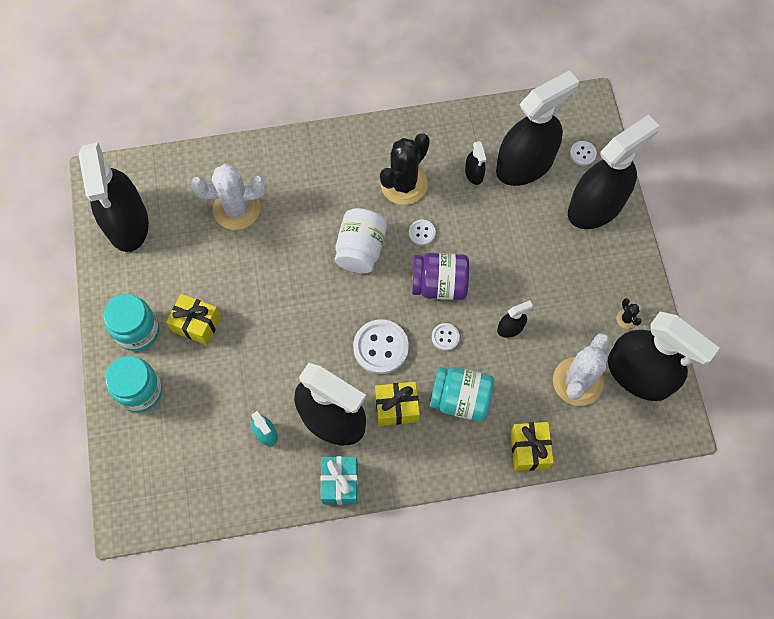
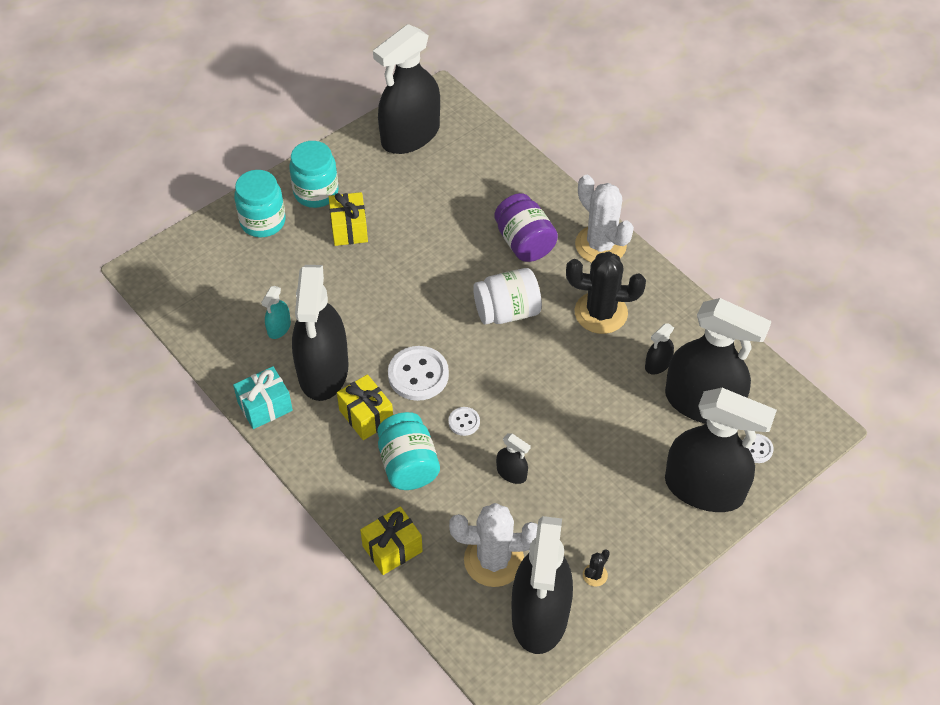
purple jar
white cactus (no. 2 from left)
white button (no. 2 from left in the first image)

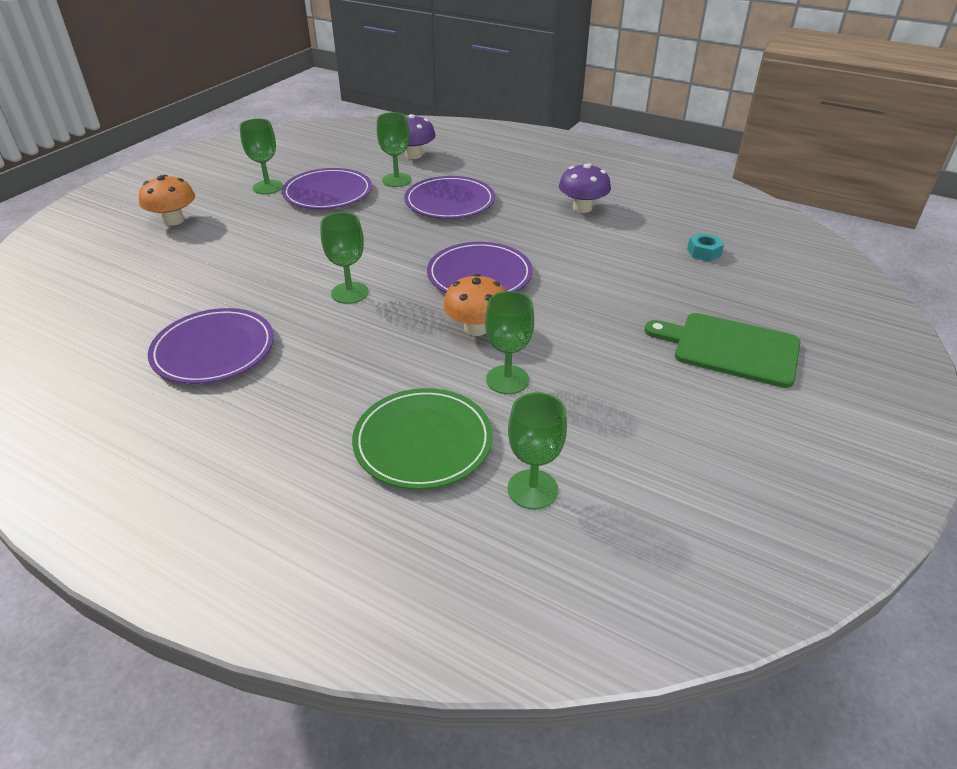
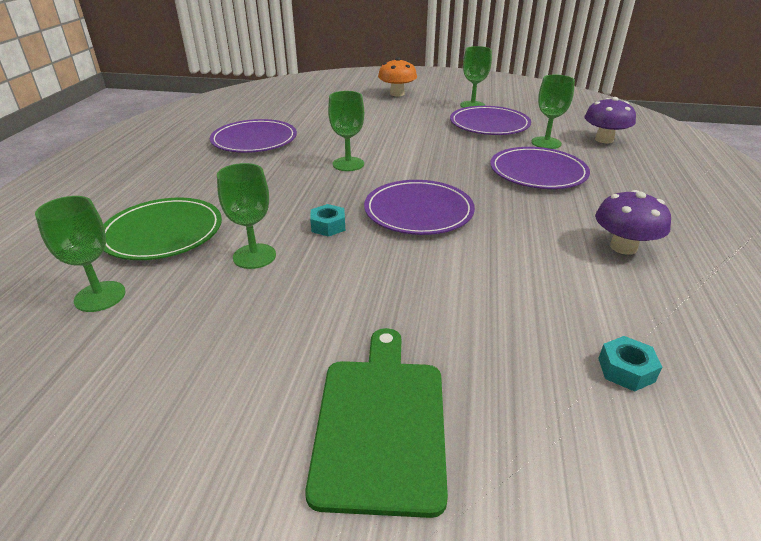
turquoise nut (no. 1 from left)

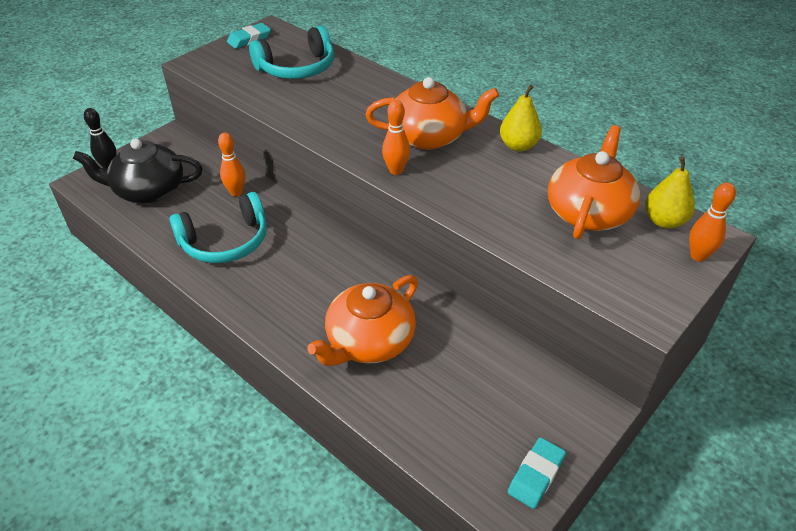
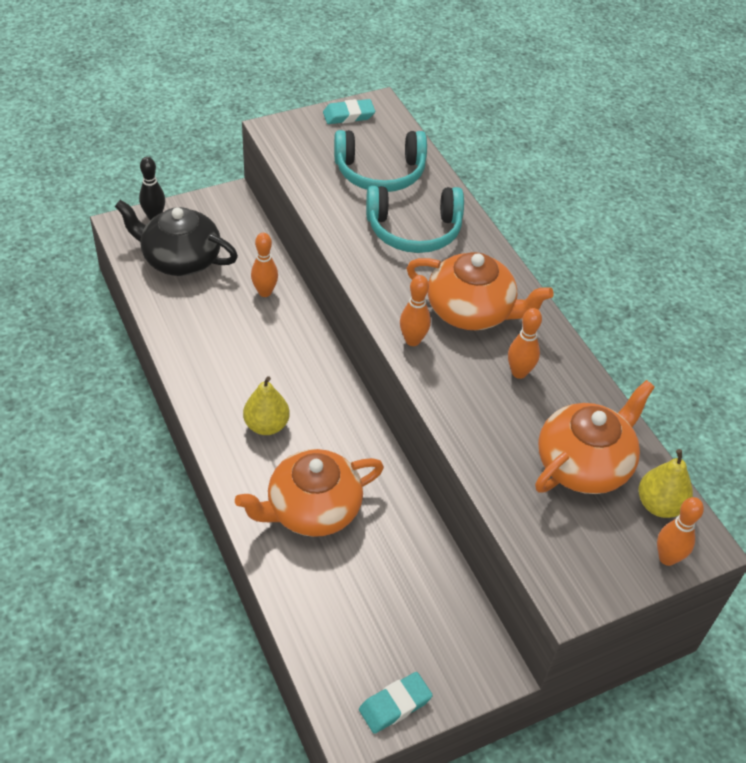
yellow pear (no. 1 from left)
turquoise headphones (no. 2 from left)
orange bowling pin (no. 3 from left)

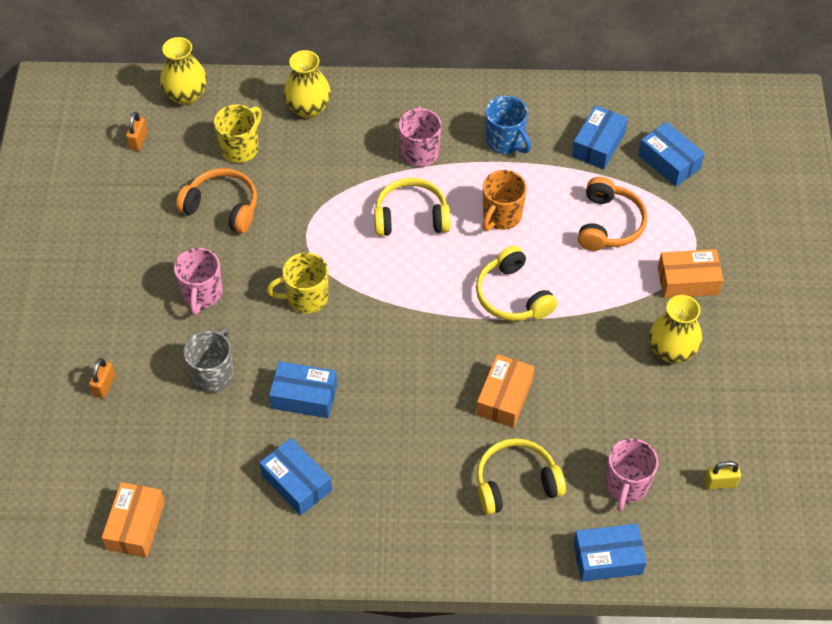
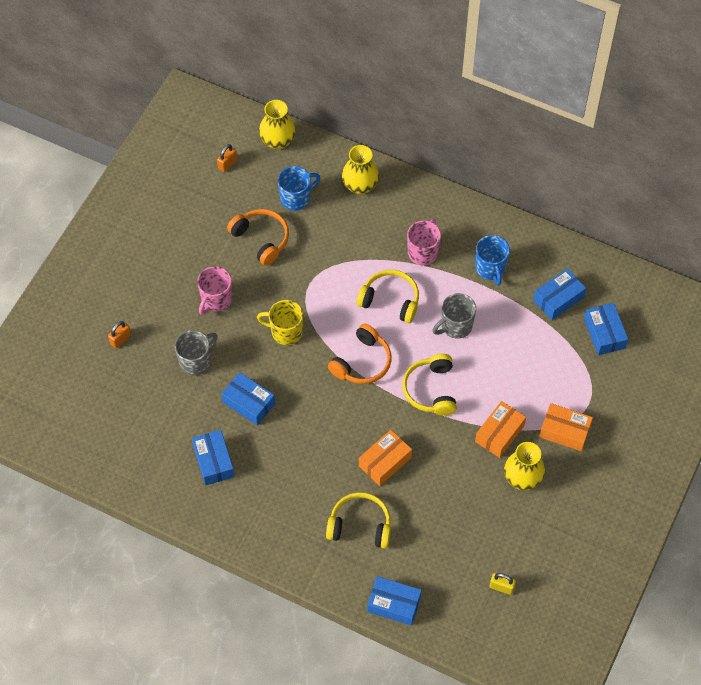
blue mug (no. 1 from left)
orange headphones (no. 2 from left)
grey mug (no. 2 from left)
orange box (no. 2 from left)
pink mug (no. 3 from left in the first image)

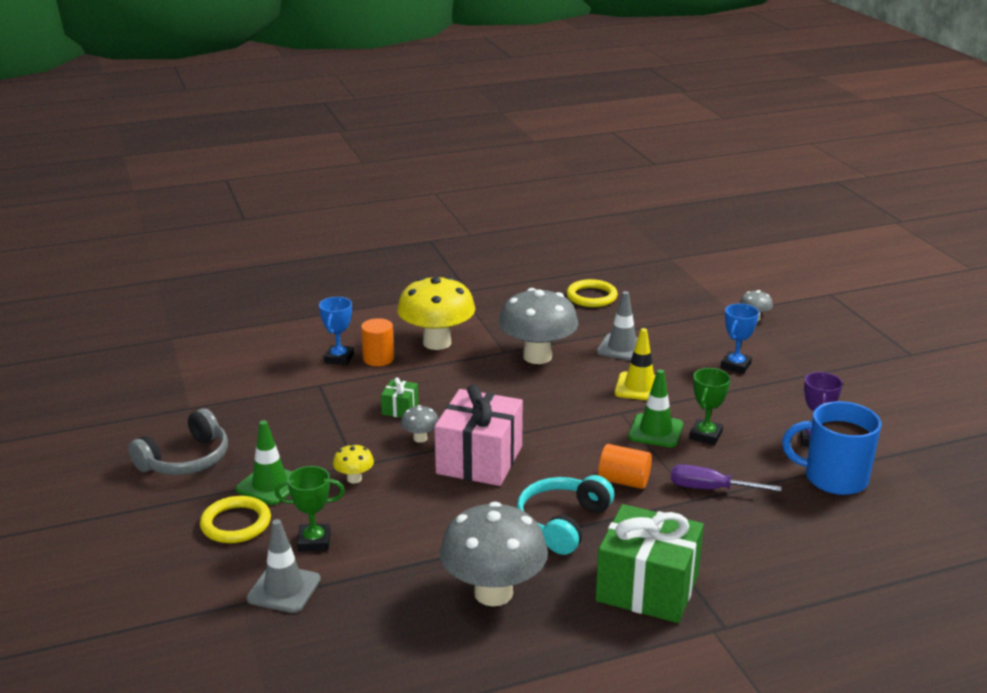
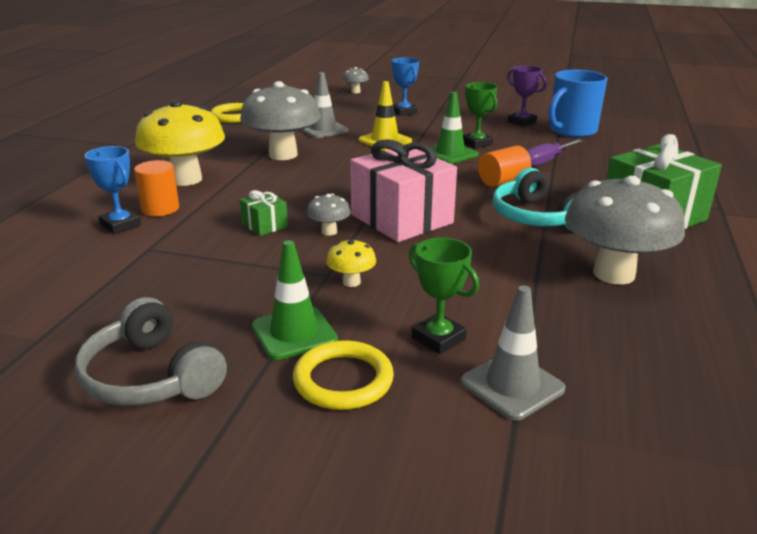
grey headphones
green trophy (no. 1 from left)

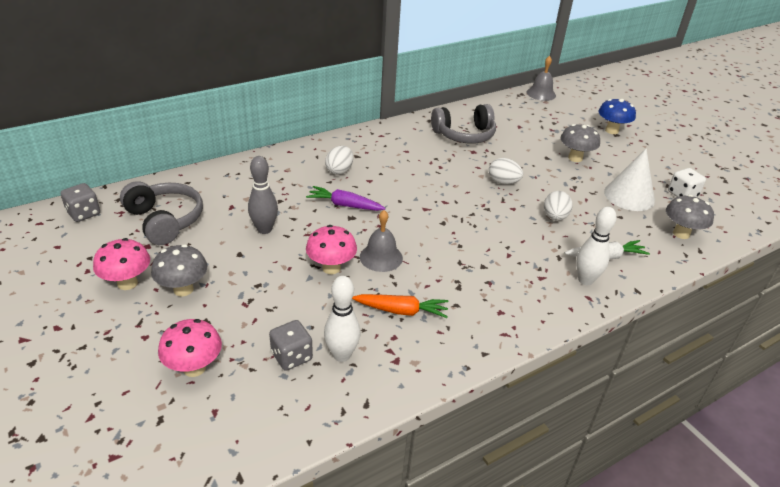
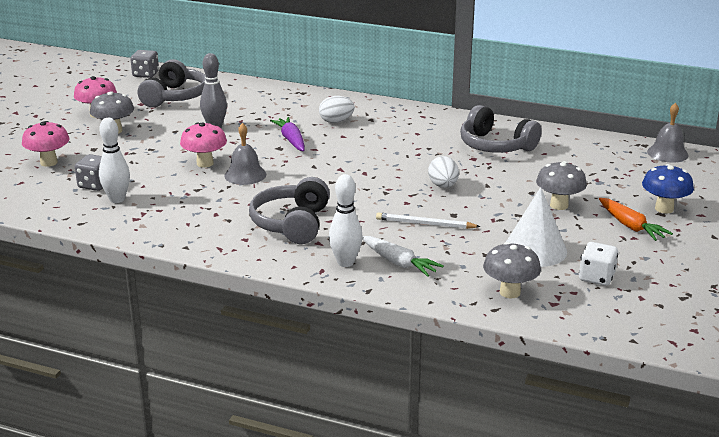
grey headphones (no. 2 from left)
white pencil
orange carrot

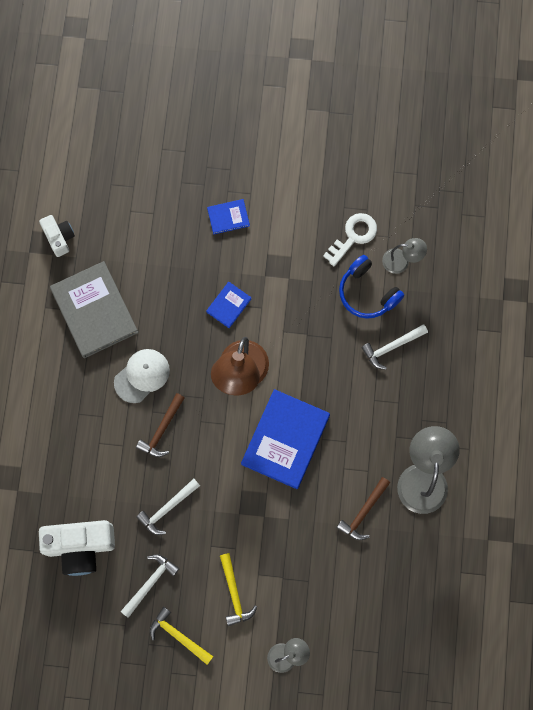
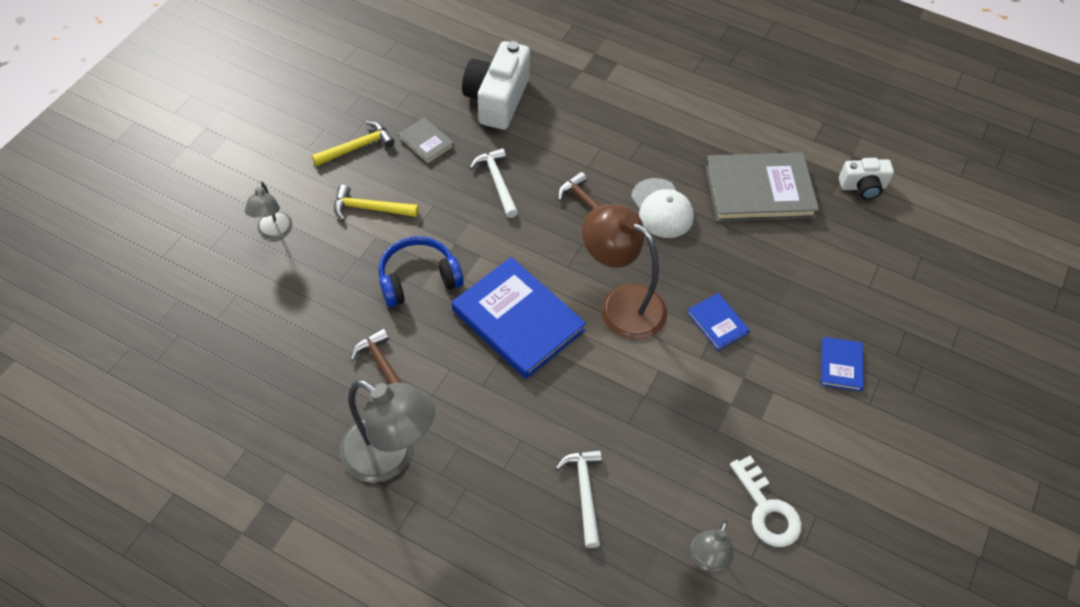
blue headphones
grey book (no. 1 from left)

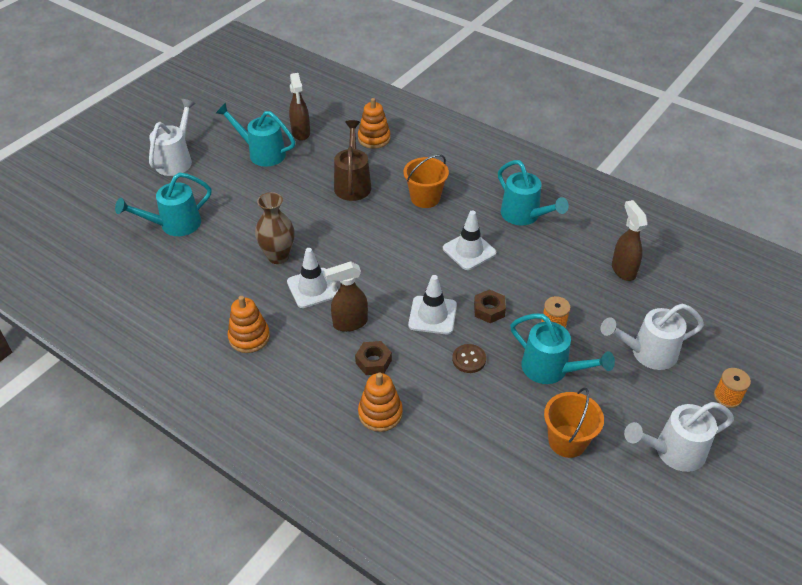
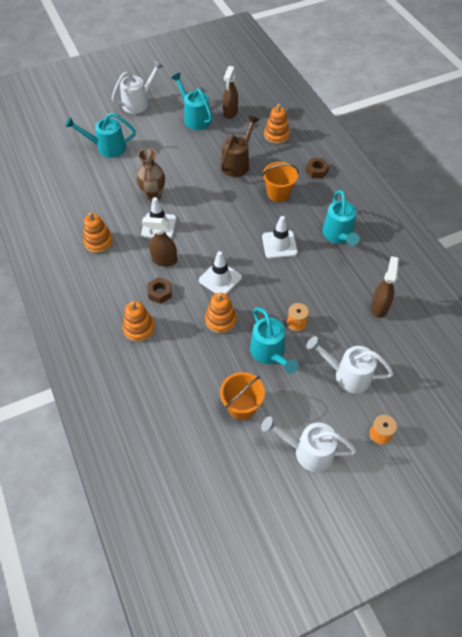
orange stacking toy (no. 3 from left)
brown nut (no. 2 from left)

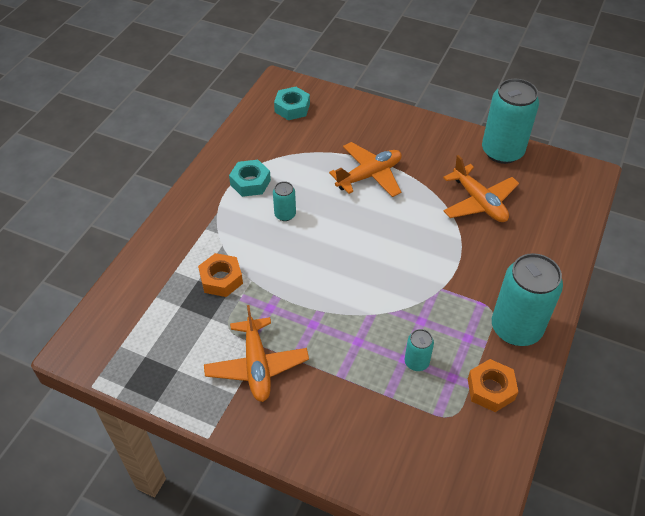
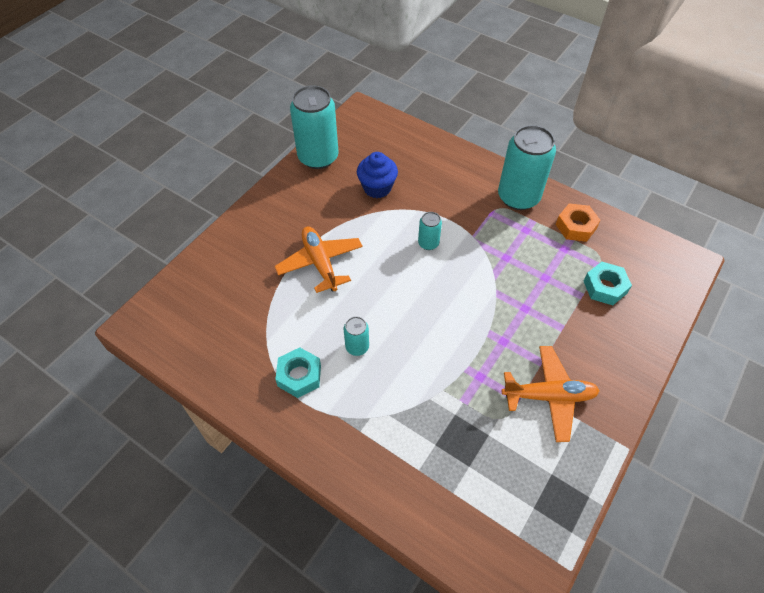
blue cupcake
turquoise can (no. 3 from left)
turquoise nut (no. 2 from left)
orange nut (no. 1 from left in the first image)

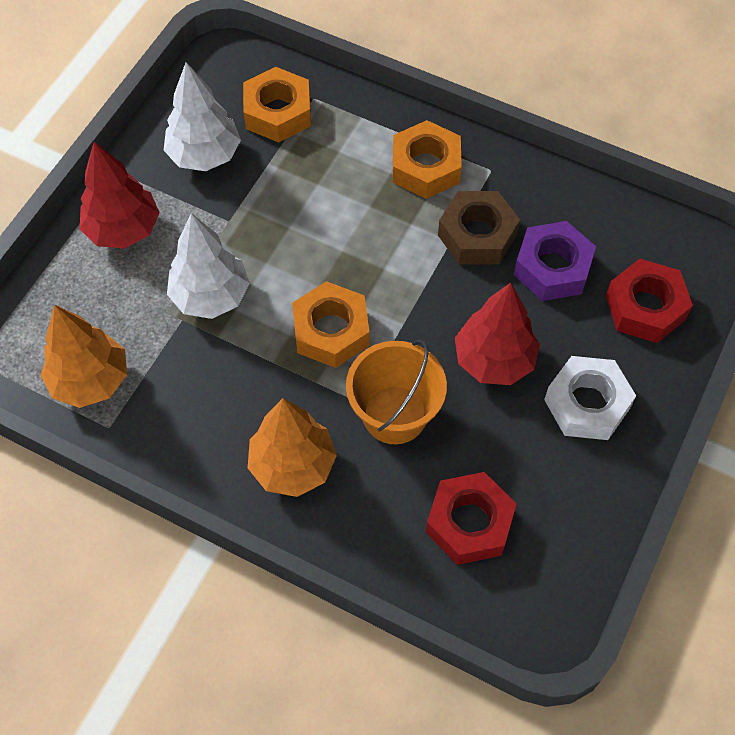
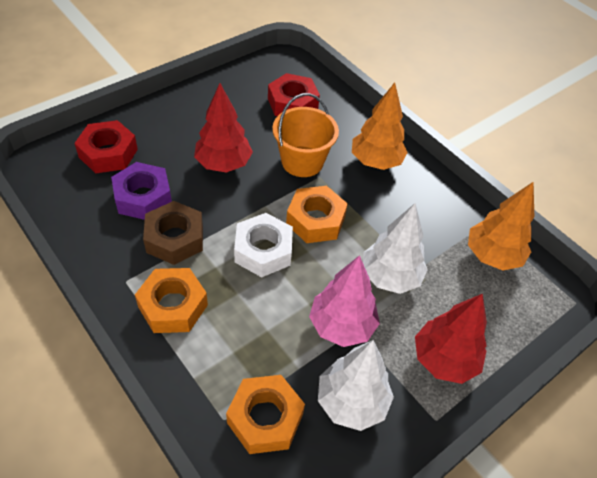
white nut
pink tree

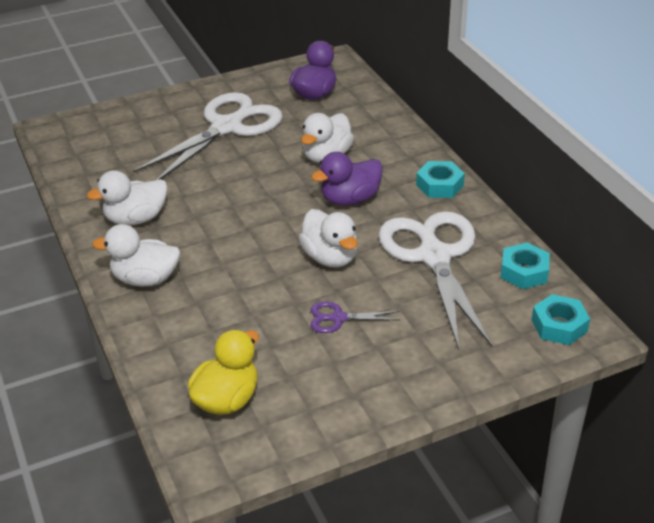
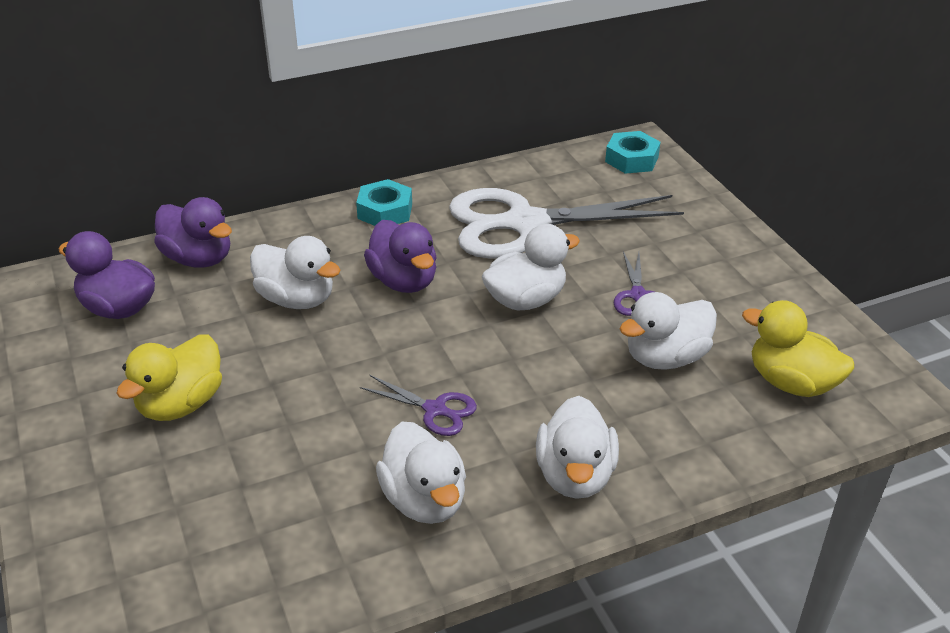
yellow duck (no. 1 from left)
purple duck (no. 2 from left)
purple scissors (no. 1 from left)
white duck (no. 5 from left)
turquoise nut (no. 2 from left in the first image)

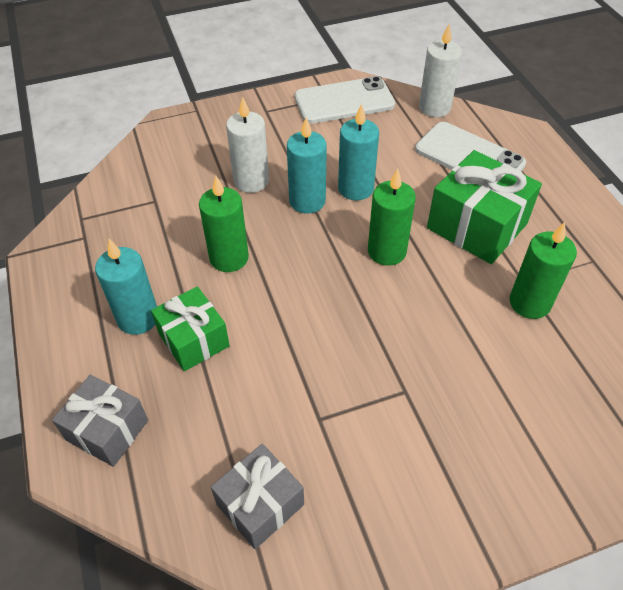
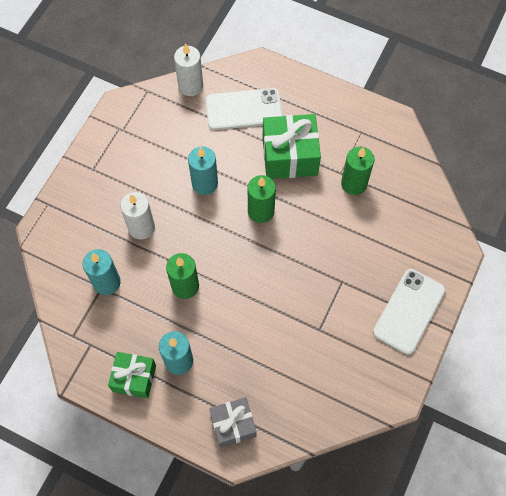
turquoise candle (no. 1 from left)
green gift (no. 1 from left)
white phone (no. 2 from left)
grey gift (no. 2 from left in the first image)

